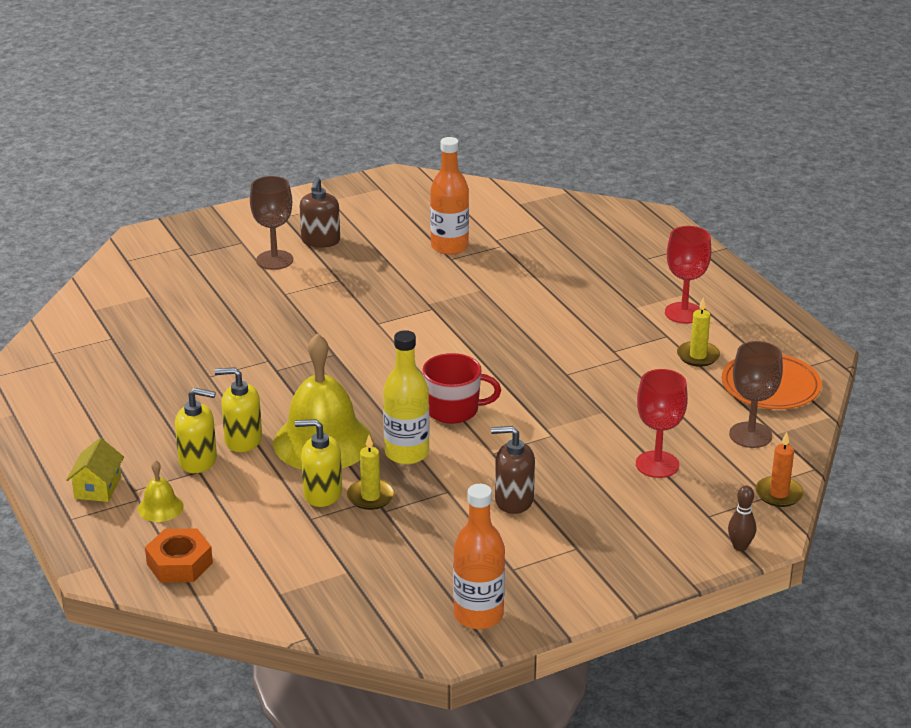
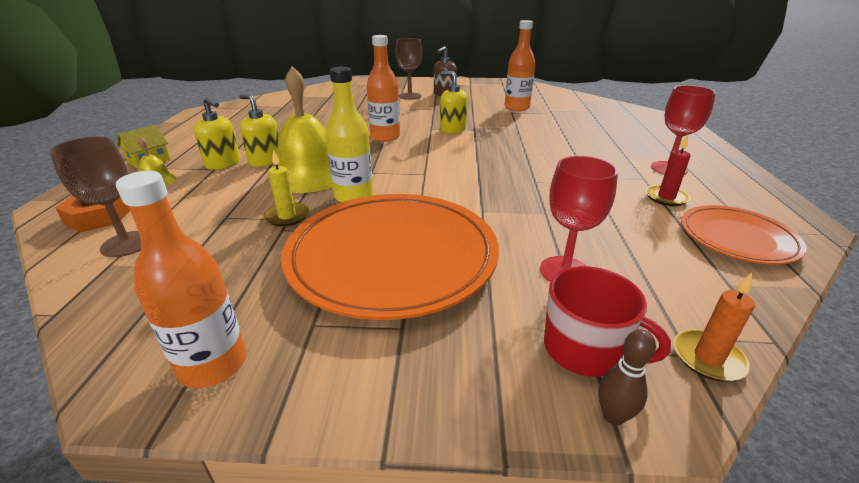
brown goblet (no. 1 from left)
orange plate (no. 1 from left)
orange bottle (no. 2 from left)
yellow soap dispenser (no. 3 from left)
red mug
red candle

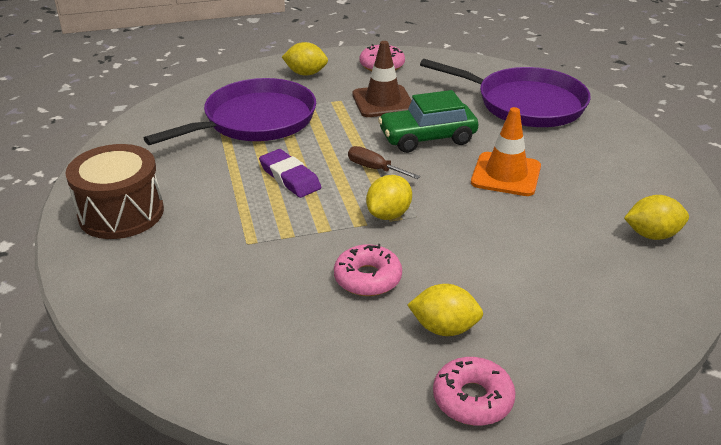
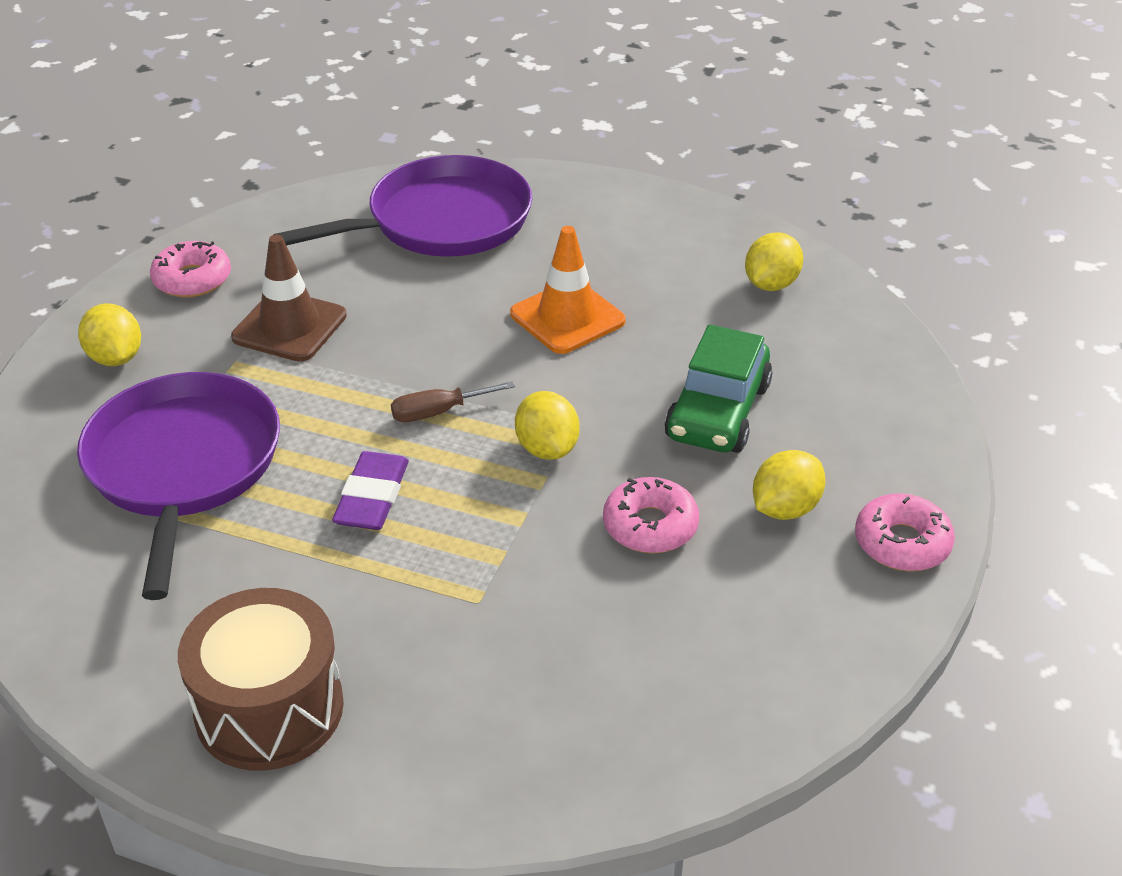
yellow lemon (no. 1 from left)
purple eraser
green car

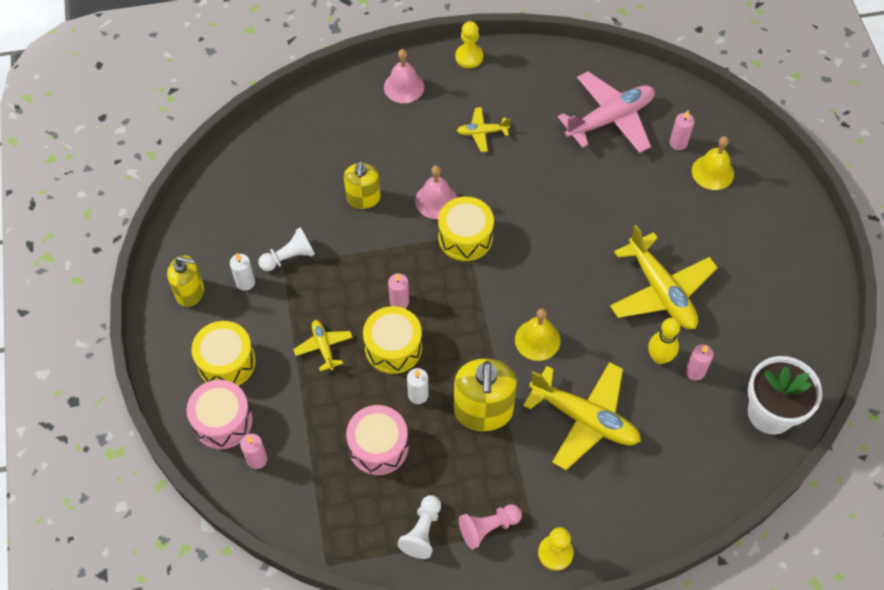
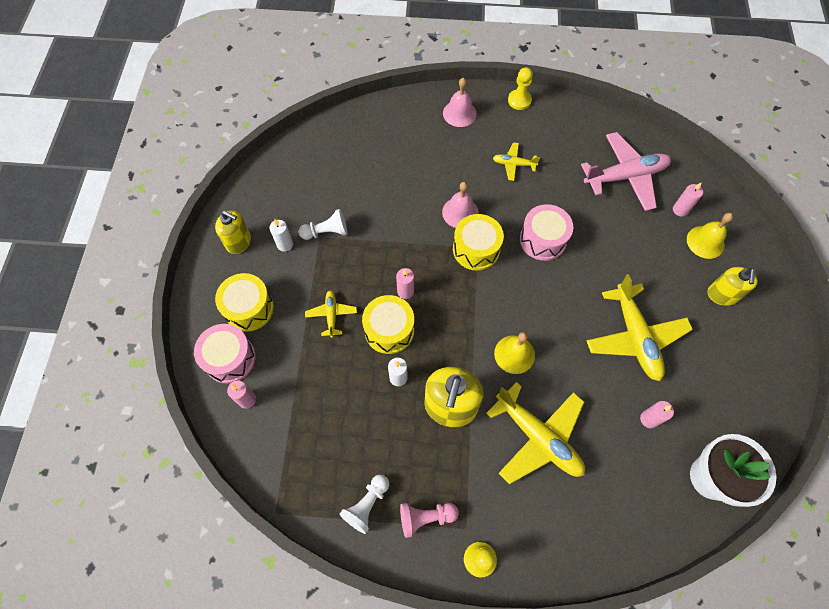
pink drum (no. 2 from left)
yellow soap dispenser (no. 3 from left)
yellow bowling pin

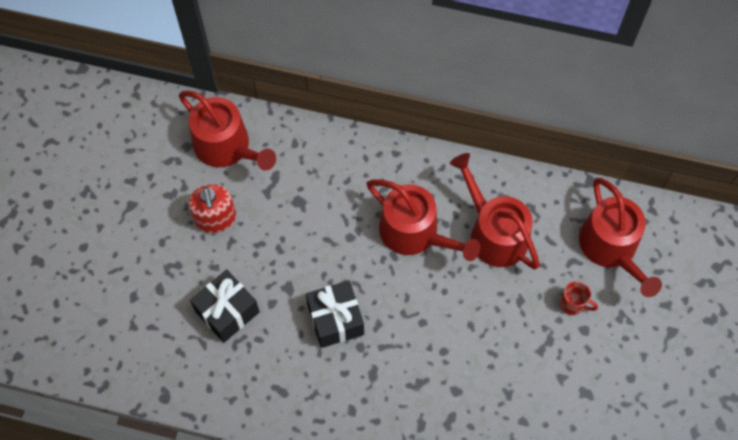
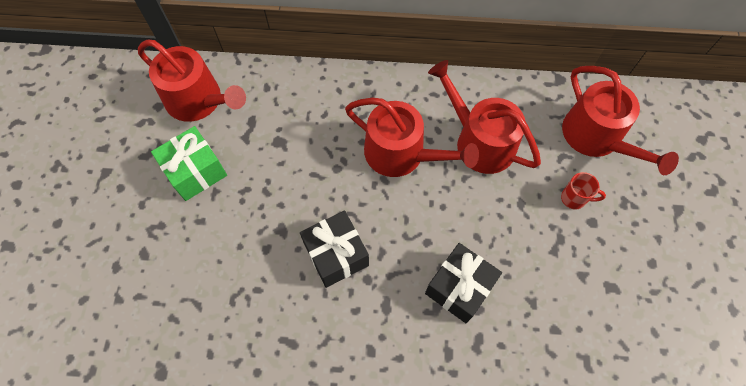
green gift
black gift (no. 2 from left)

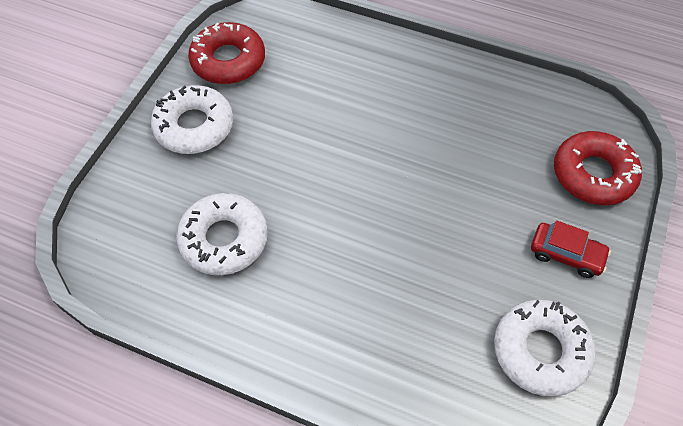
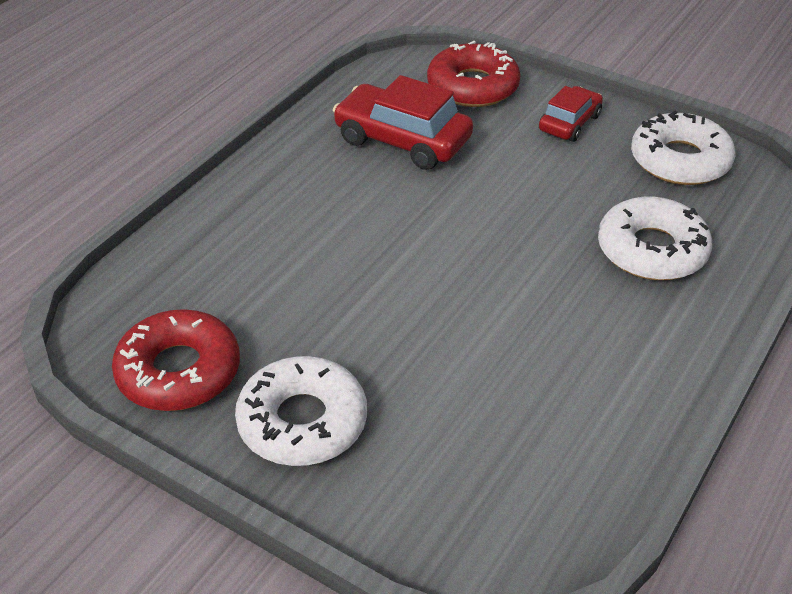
red car (no. 1 from left)
white donut (no. 2 from left)

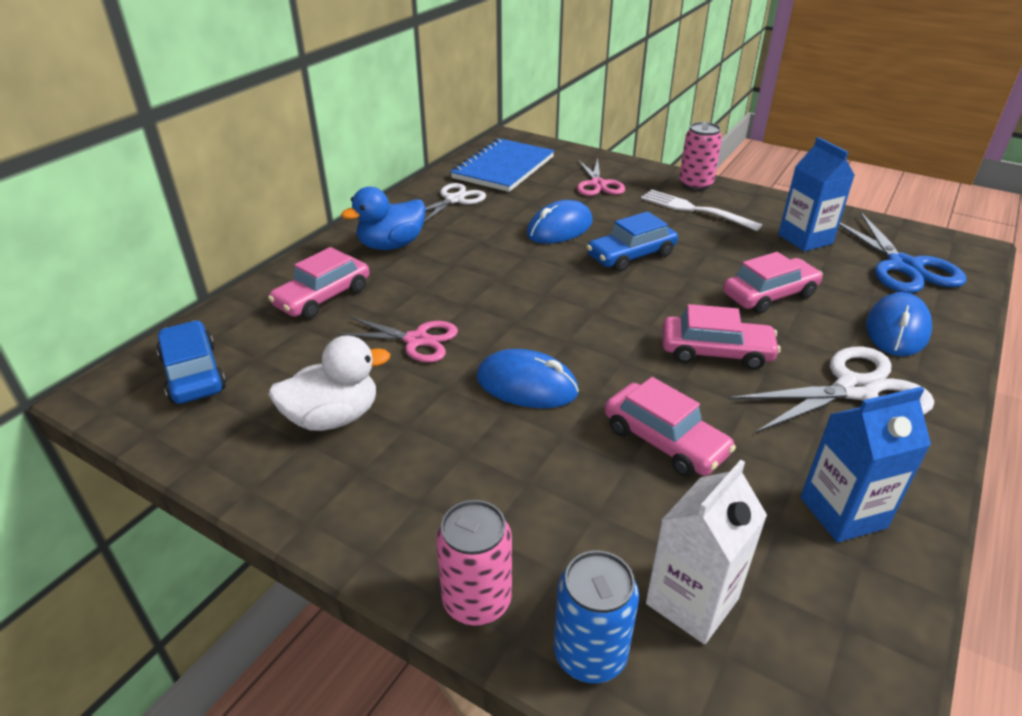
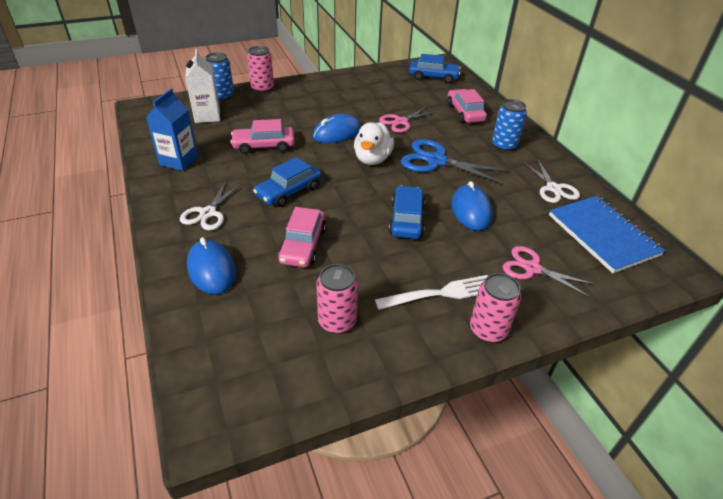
white scissors (no. 1 from left)
blue car (no. 1 from left)
pink can (no. 2 from left)
white duck
blue scissors
blue can (no. 2 from left)

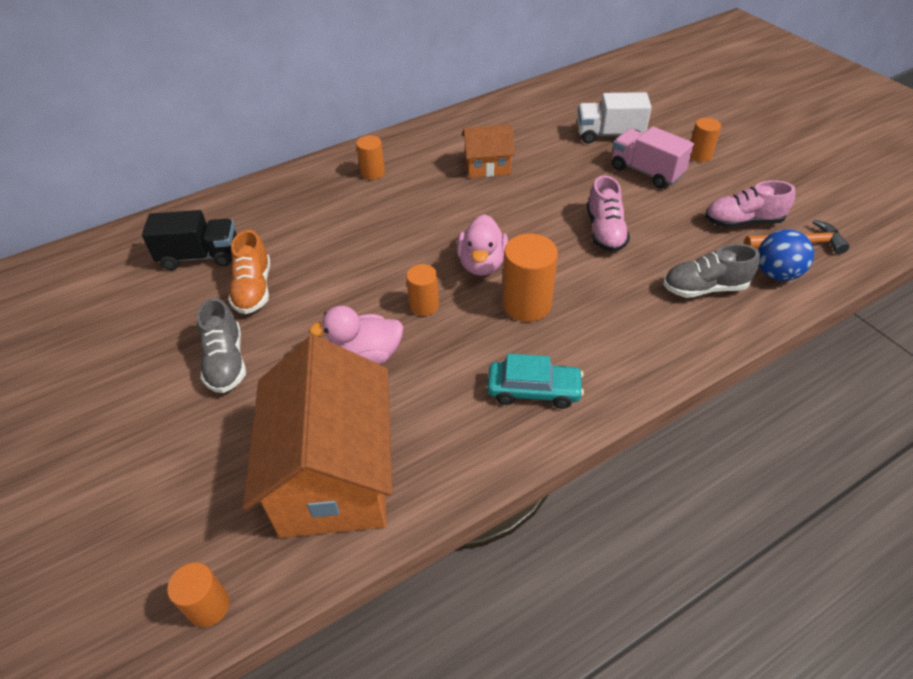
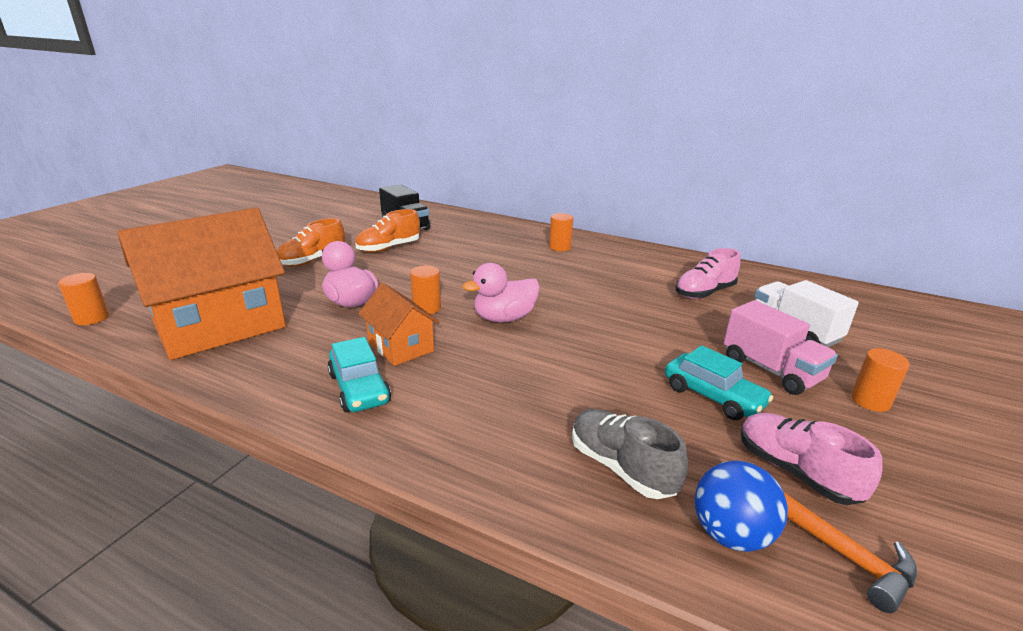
orange shoe (no. 1 from left)
orange house (no. 2 from left)
turquoise car (no. 2 from left)
pink shoe (no. 1 from left)
pink truck
orange cylinder (no. 4 from left in the first image)

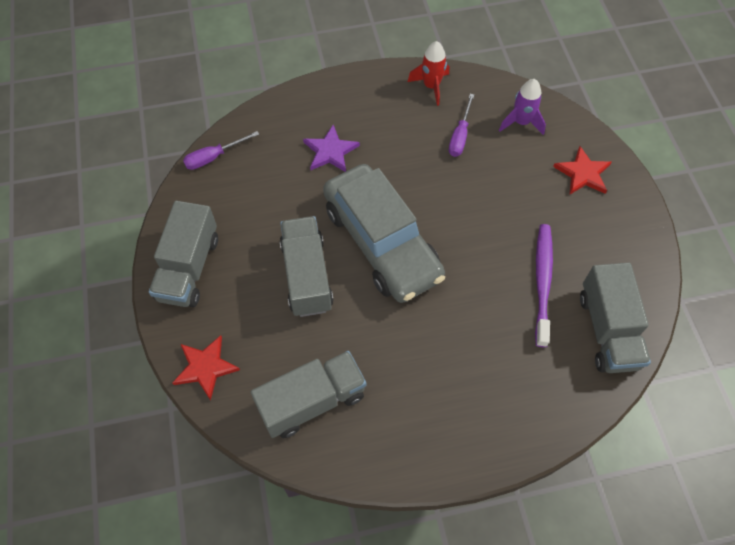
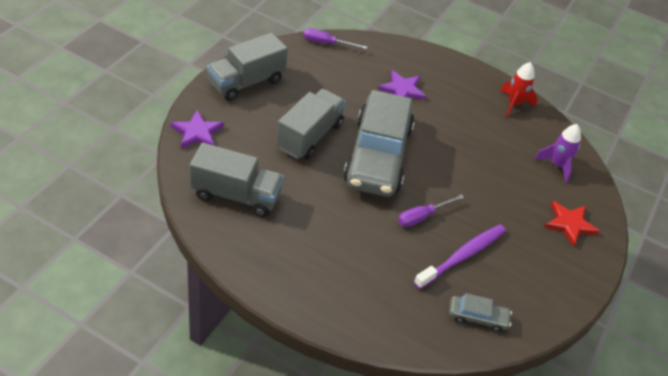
purple star (no. 1 from left)
purple screwdriver (no. 2 from left)
grey car (no. 2 from left)

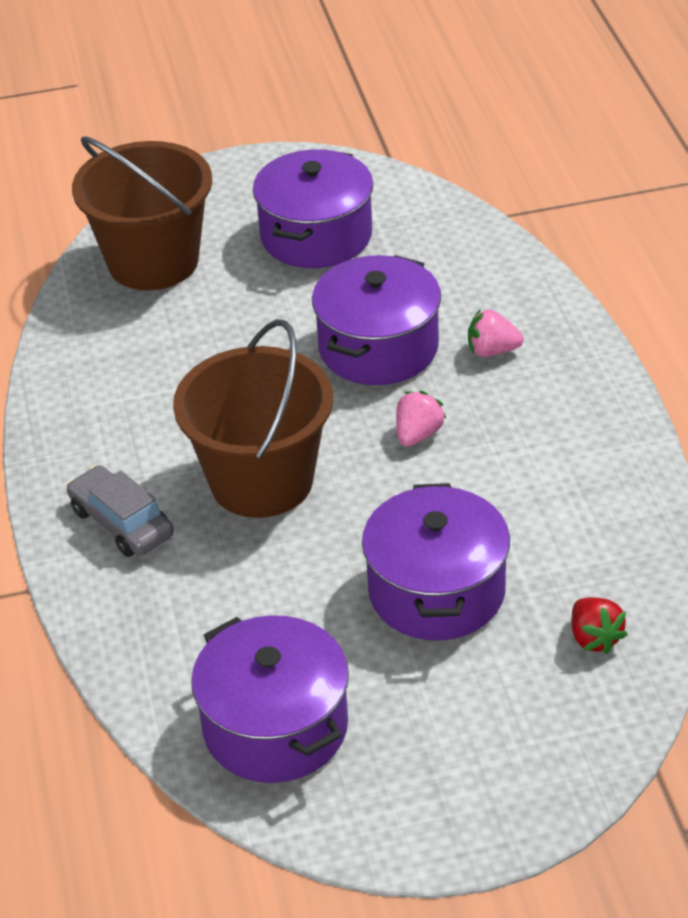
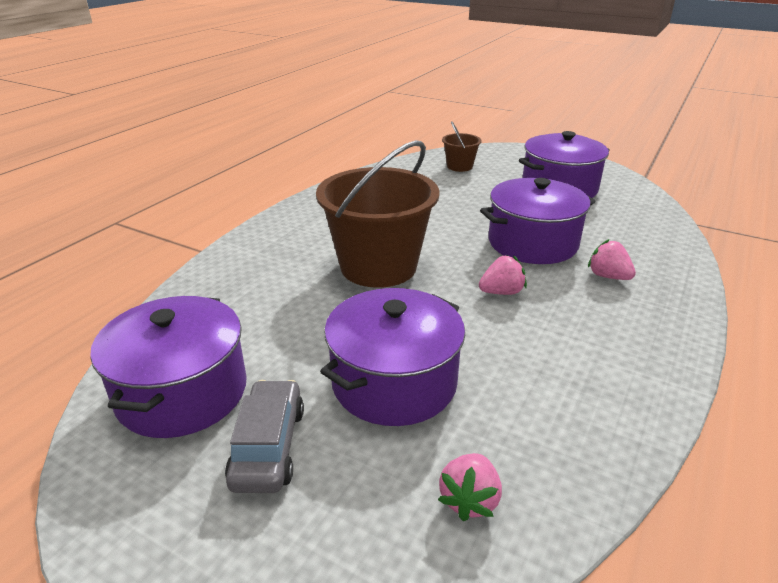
grey car
pink strawberry (no. 1 from left)
brown bucket (no. 2 from left)

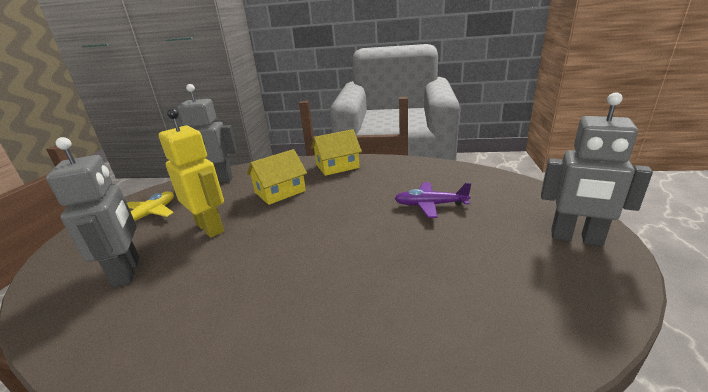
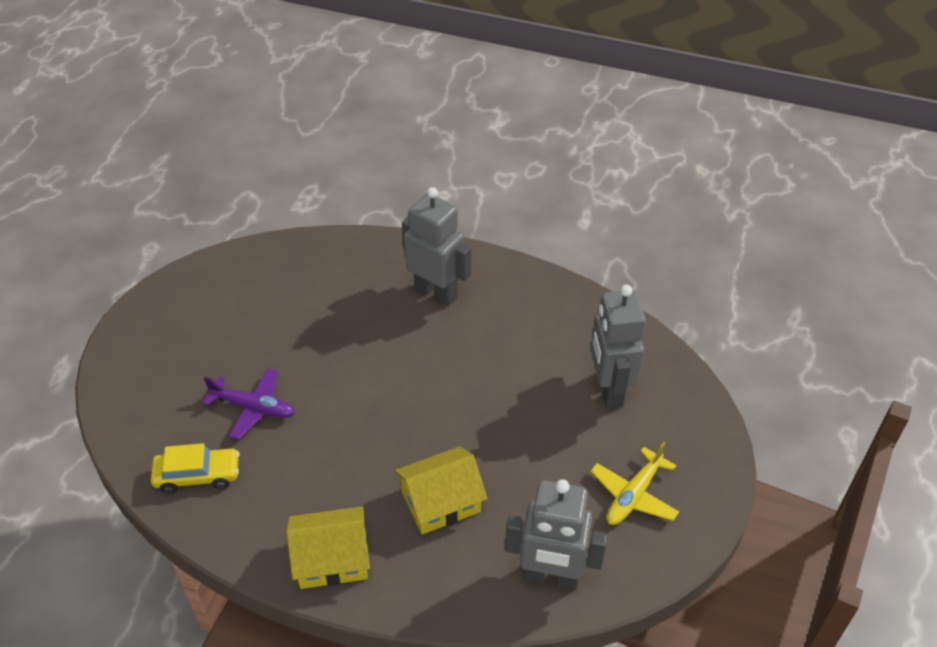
yellow car
grey robot (no. 1 from left)
yellow robot

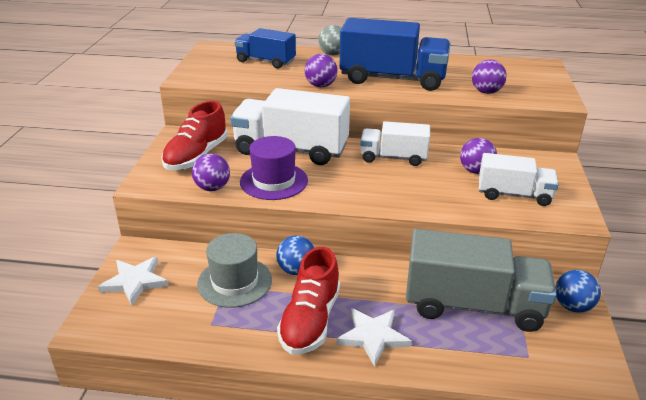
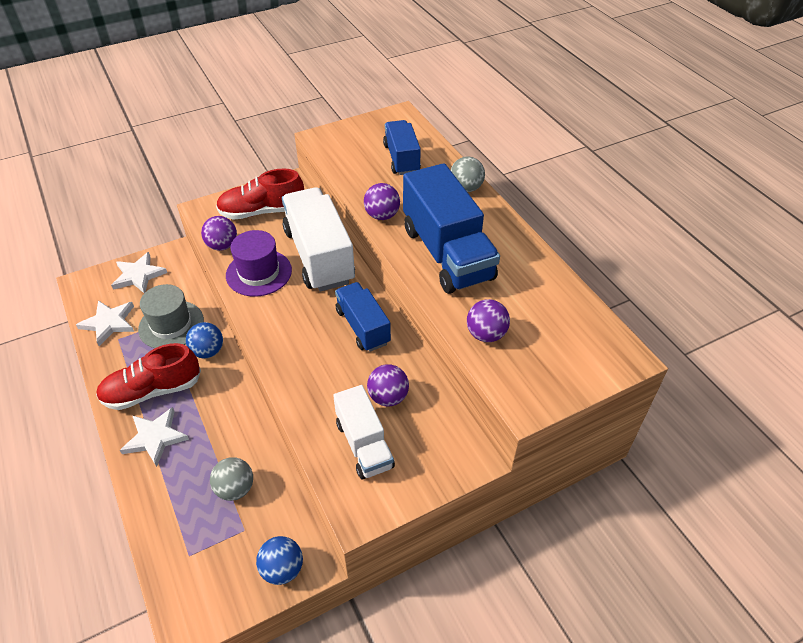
white star (no. 1 from left)
grey ball (no. 1 from left)
blue truck (no. 1 from left)

